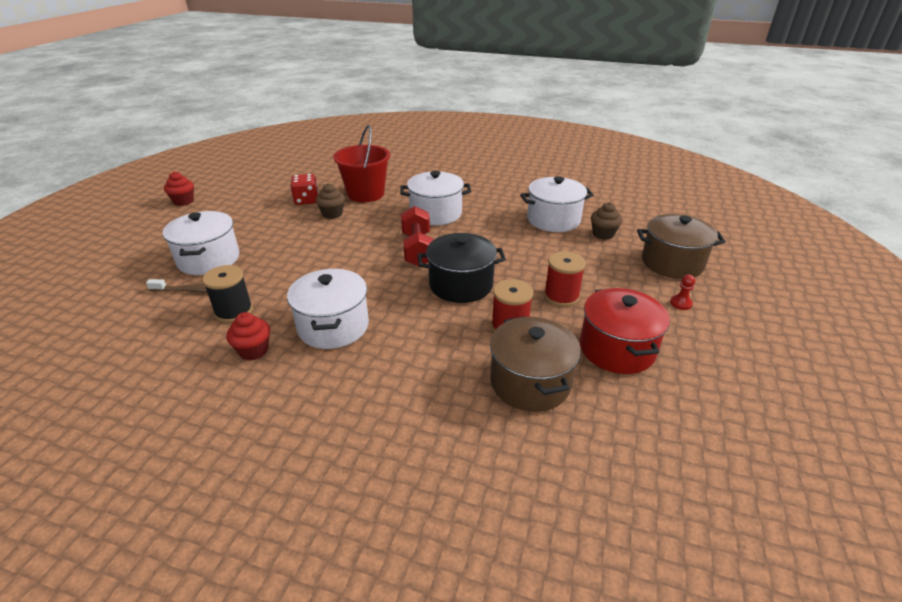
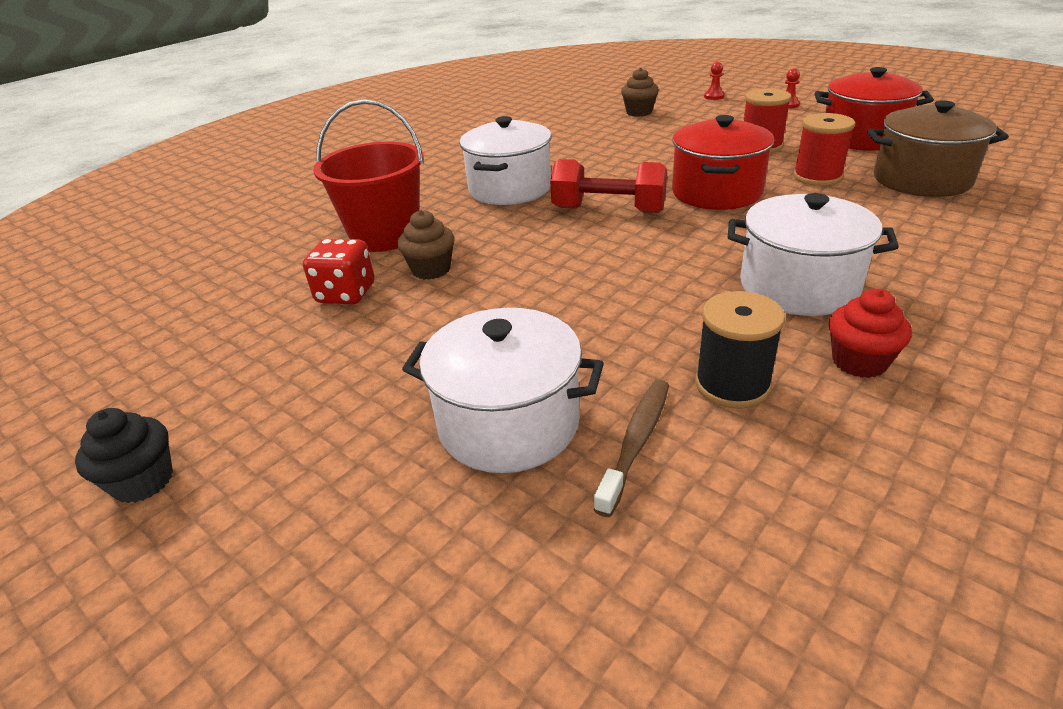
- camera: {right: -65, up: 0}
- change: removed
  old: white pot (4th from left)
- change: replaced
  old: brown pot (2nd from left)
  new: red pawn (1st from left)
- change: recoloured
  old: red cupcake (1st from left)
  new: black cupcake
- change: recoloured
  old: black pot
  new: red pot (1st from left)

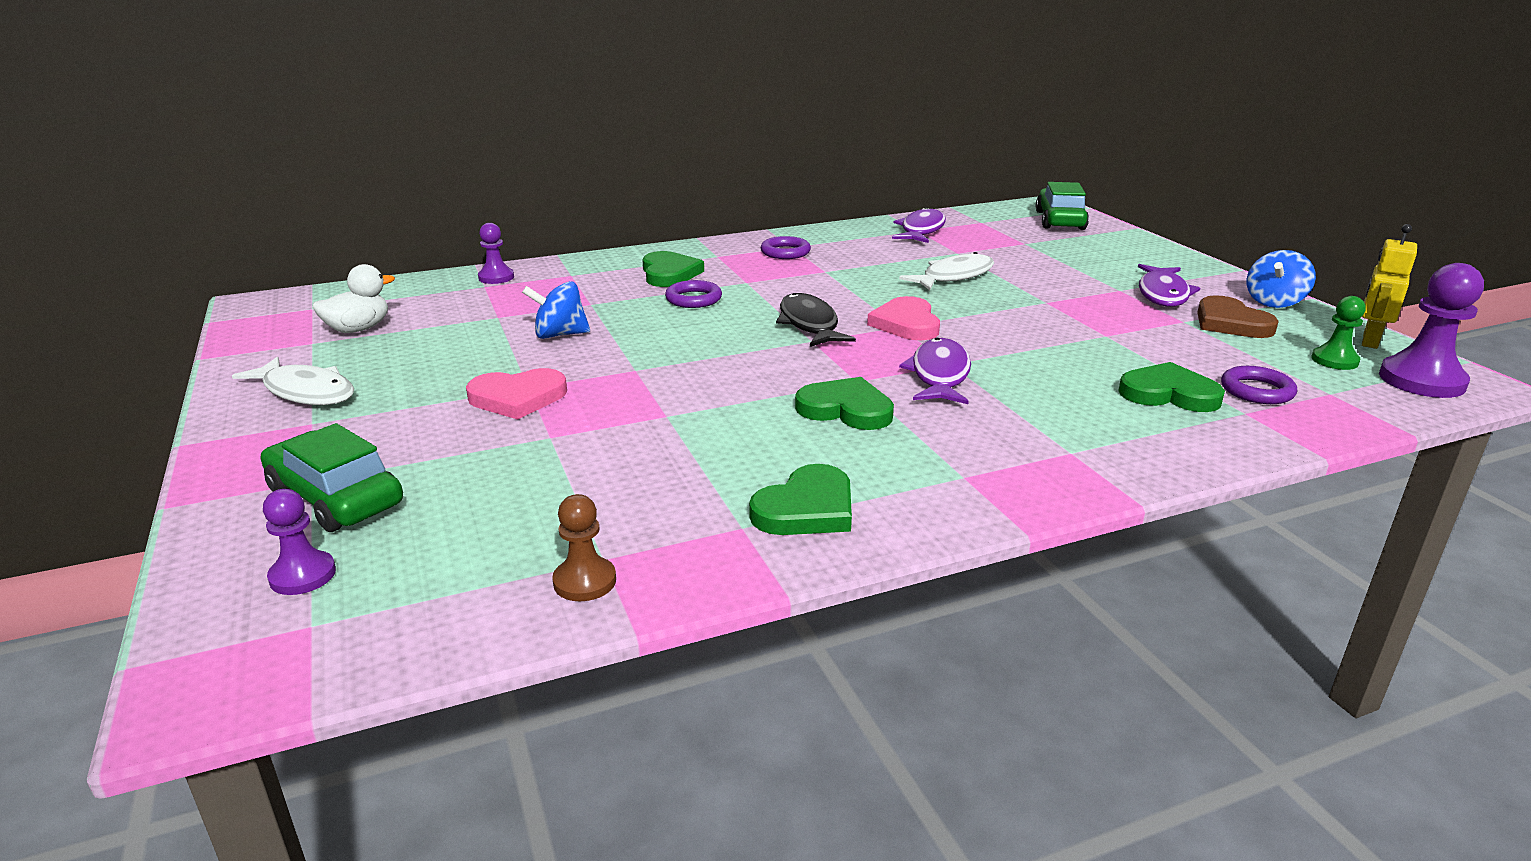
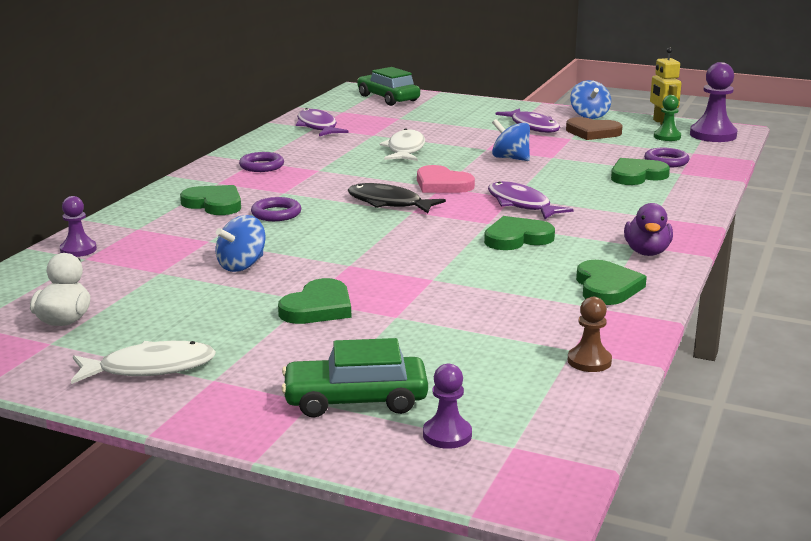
- camera: {right: -45, up: -5}
- change: added
  new: blue spinning top (2nd from left)
- change: added
  new: purple duck
- change: recoloured
  old: pink heart (1st from left)
  new: green heart (2nd from left)

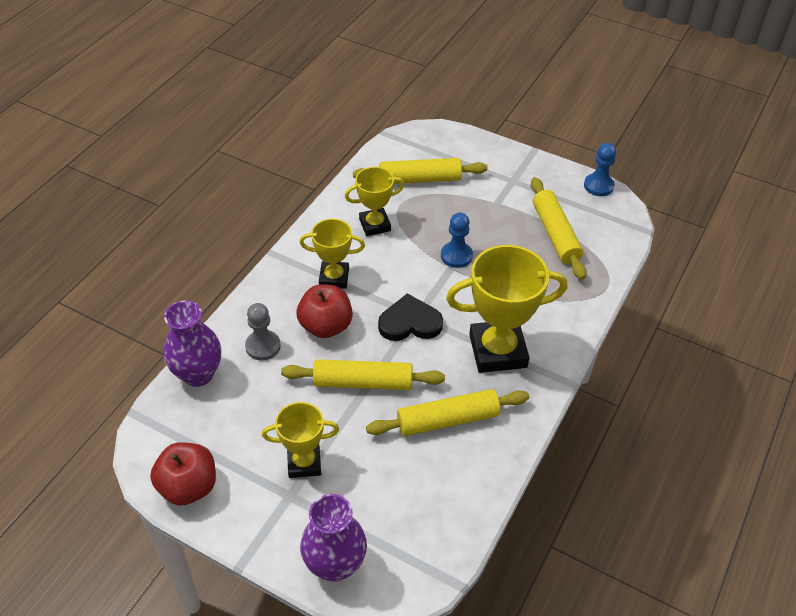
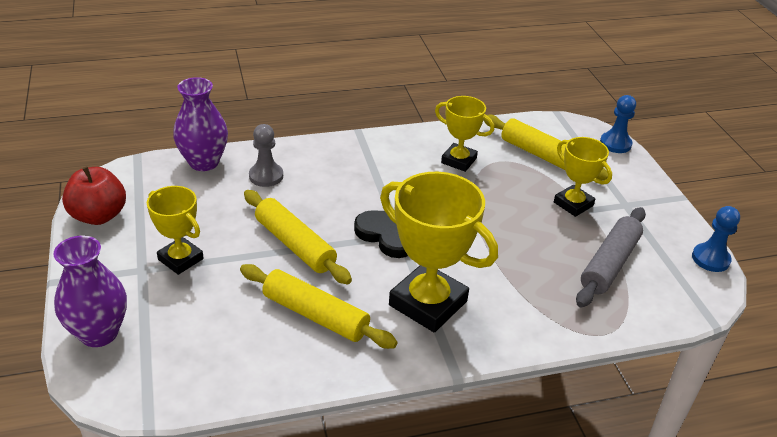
- camera: {right: 45, up: -10}
- change: removed
  old: red apple (2nd from left)
- change: moved
  old: yellow trophy (2nd from left in the first image)
  new: yellow trophy (4th from left)
- change: moved
  old: blue pawn (1st from left)
- change: recoloured
  old: yellow rolling pin (4th from left)
  new: grey rolling pin

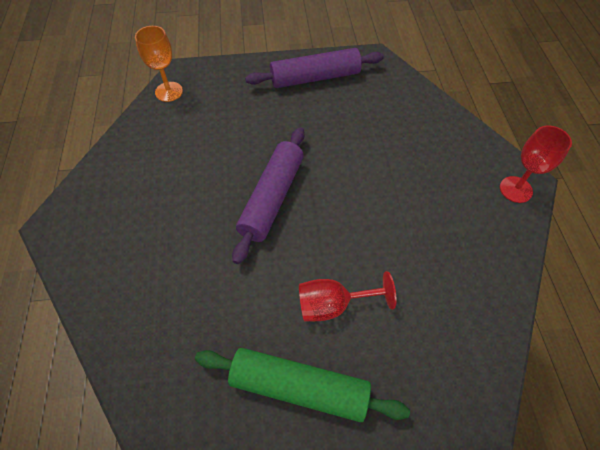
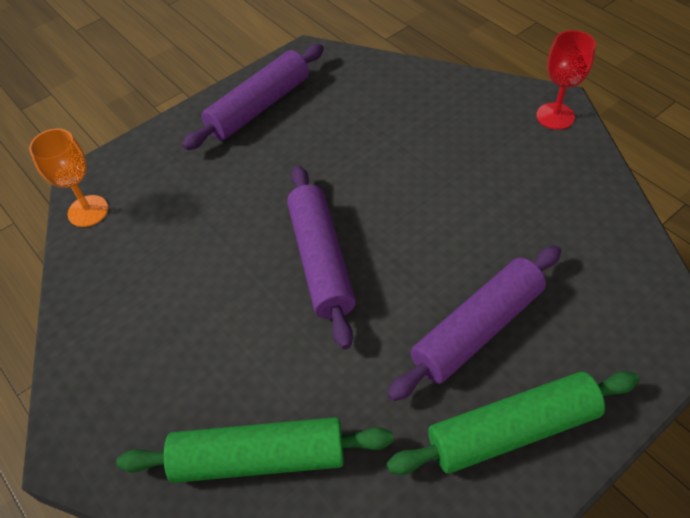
- camera: {right: -30, up: -5}
- change: added
  new: green rolling pin (1st from left)
- change: replaced
  old: red goblet (1st from left)
  new: purple rolling pin (3rd from left)

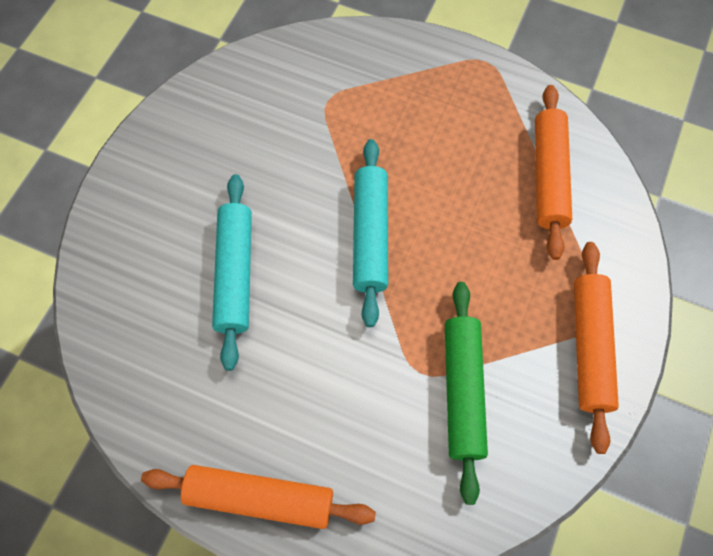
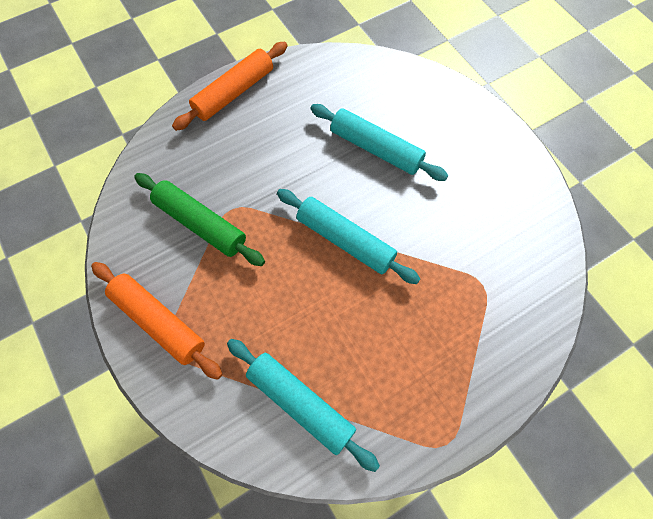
- camera: {right: 125, up: 0}
- change: recoloured
  old: orange rolling pin (2nd from left)
  new: turquoise rolling pin (1st from left)

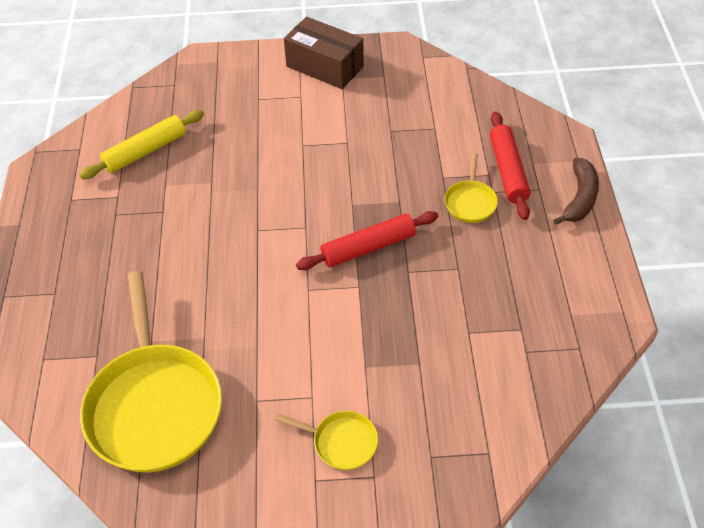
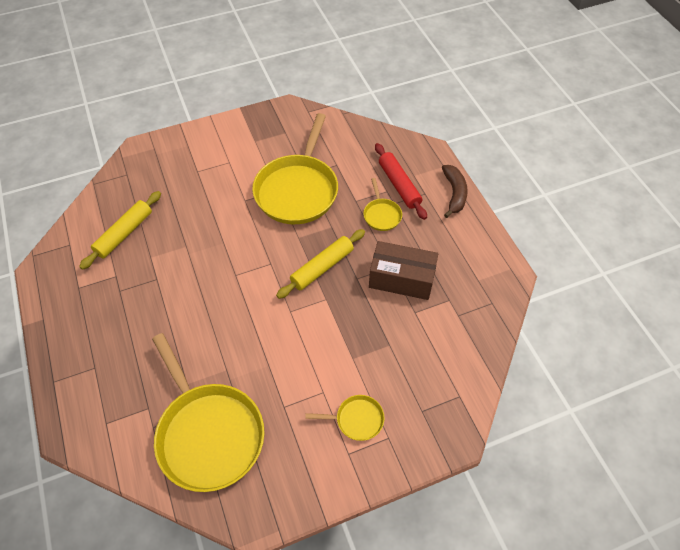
- camera: {right: -20, up: 5}
- change: added
  new: yellow pan (2nd from left)
- change: moved
  old: brown box
- change: recoloured
  old: red rolling pin (1st from left)
  new: yellow rolling pin (2nd from left)

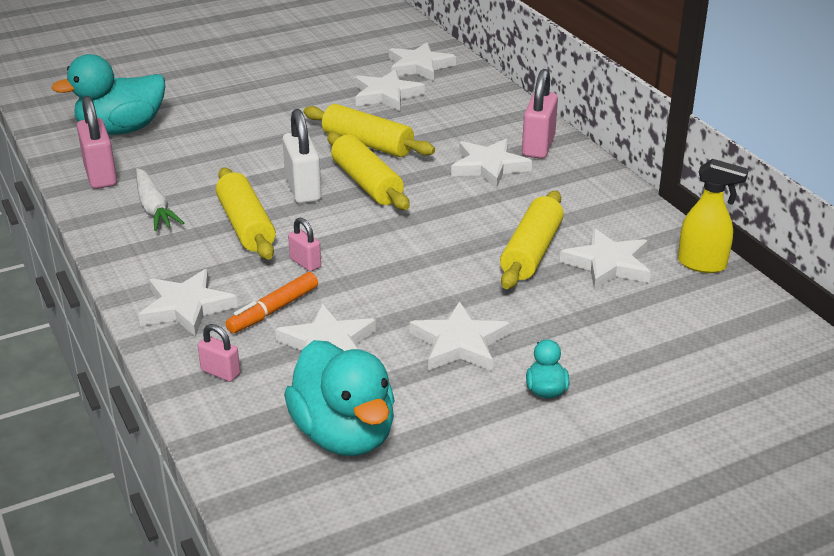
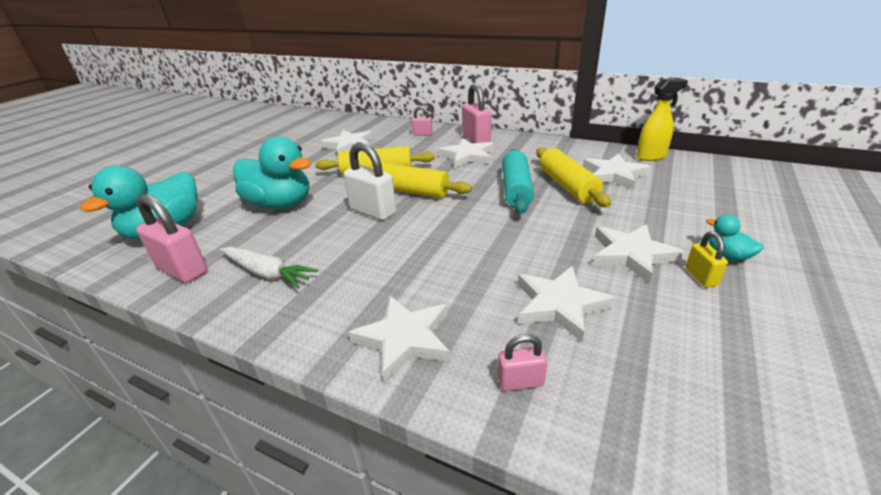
- camera: {right: -35, up: 0}
- change: removed
  old: yellow rolling pin (1st from left)
- change: removed
  old: orange marker
- change: removed
  old: white star (4th from left)
- change: added
  new: turquoise rolling pin
- change: added
  new: yellow padlock
- change: moved
  old: turquoise duck (2nd from left)
- change: moved
  old: pink padlock (3rd from left in the first image)
  new: pink padlock (2nd from left)

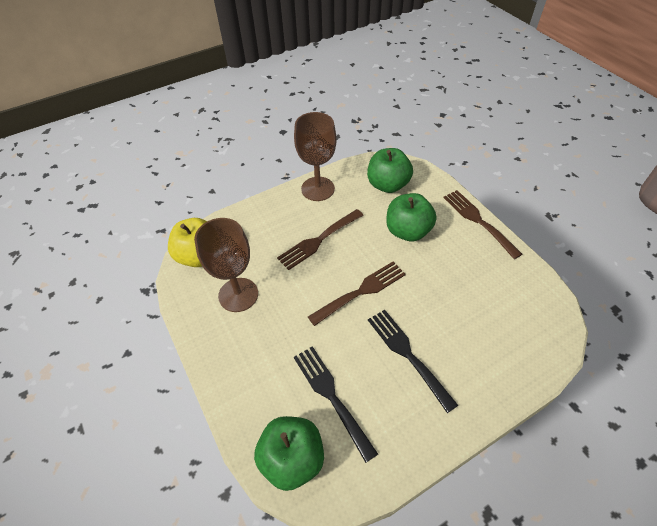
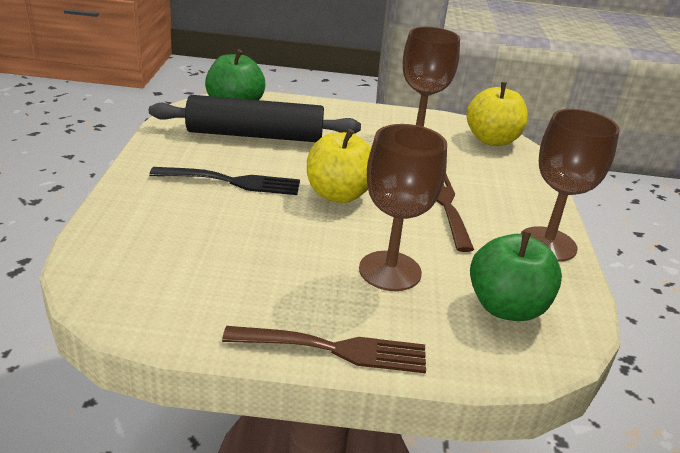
- camera: {right: 120, up: -20}
- change: replaced
  old: black fork (1st from left)
  new: black rolling pin
- change: replaced
  old: brown fork (2nd from left)
  new: yellow apple (1st from left)
- change: replaced
  old: green apple (3rd from left)
  new: brown goblet (1st from left)

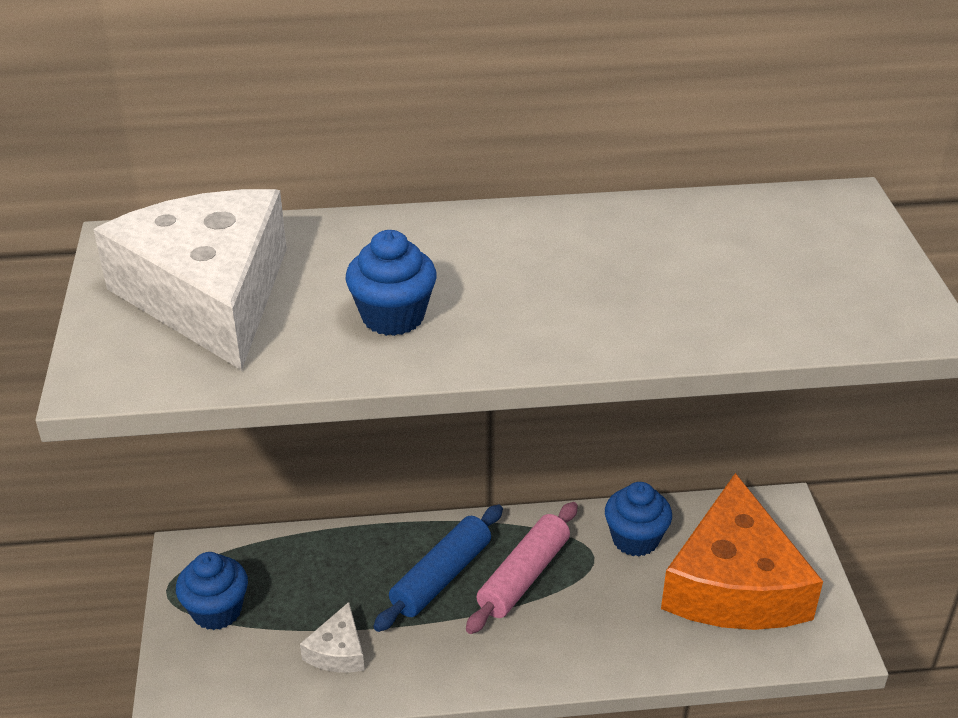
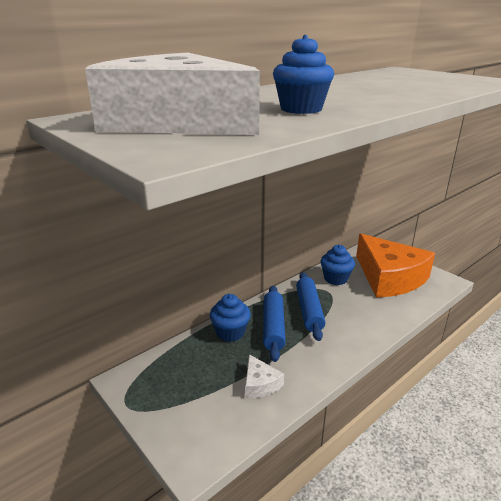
- camera: {right: -35, up: -10}
- change: moved
  old: blue cupcake (1st from left)
- change: recoloured
  old: pink rolling pin
  new: blue rolling pin (2nd from left)

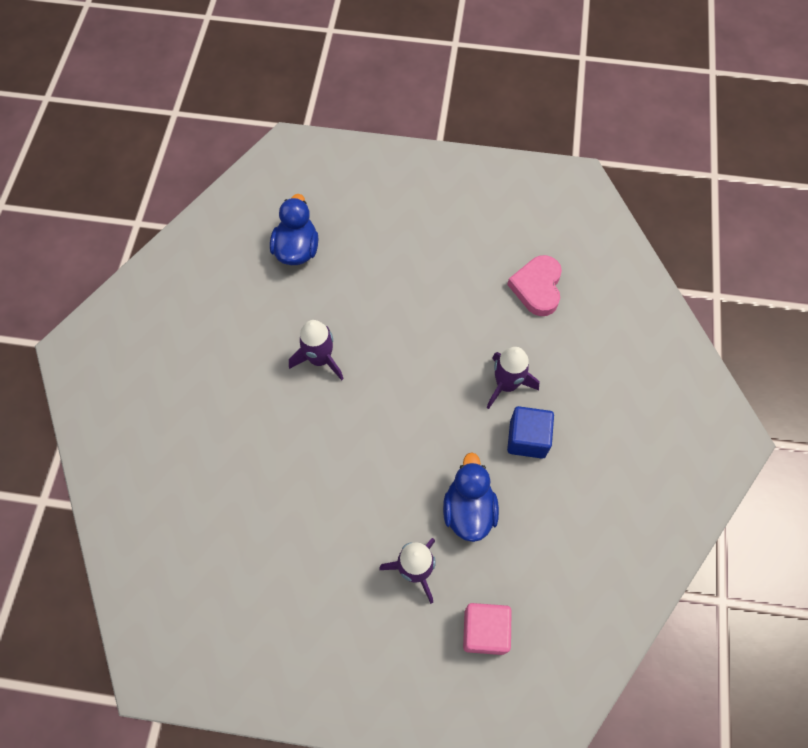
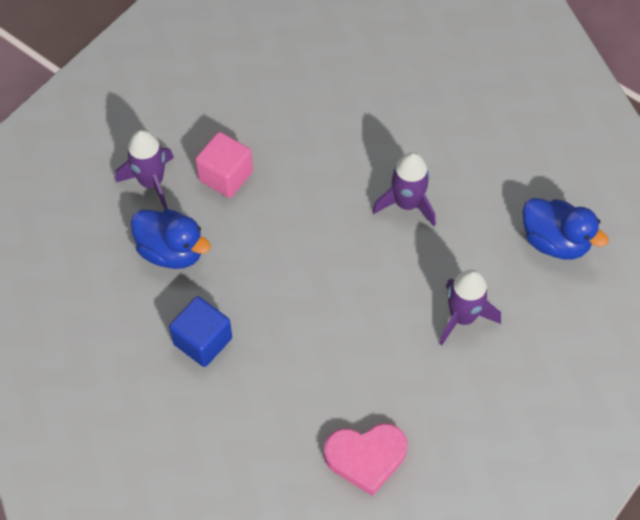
- camera: {right: 120, up: -5}
- change: moved
  old: pink cube
- change: moved
  old: purple rocket (3rd from left)
- change: turned
  old: pink heart
  degrees: 135

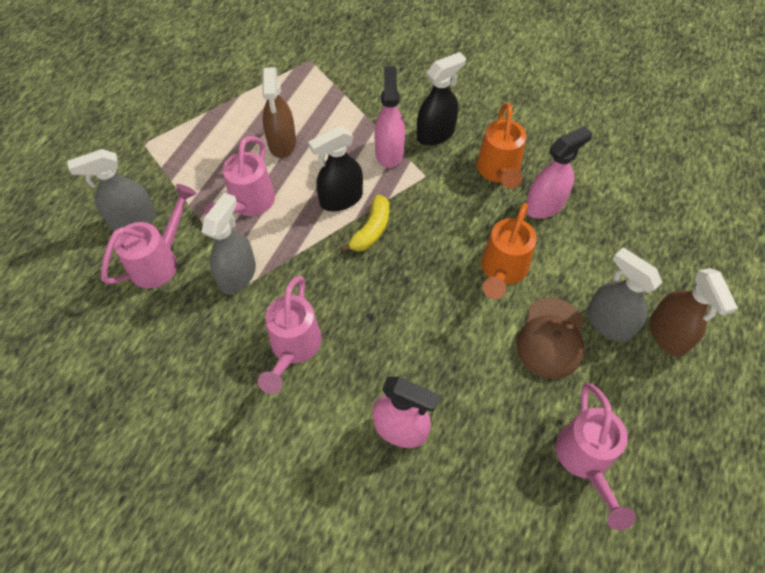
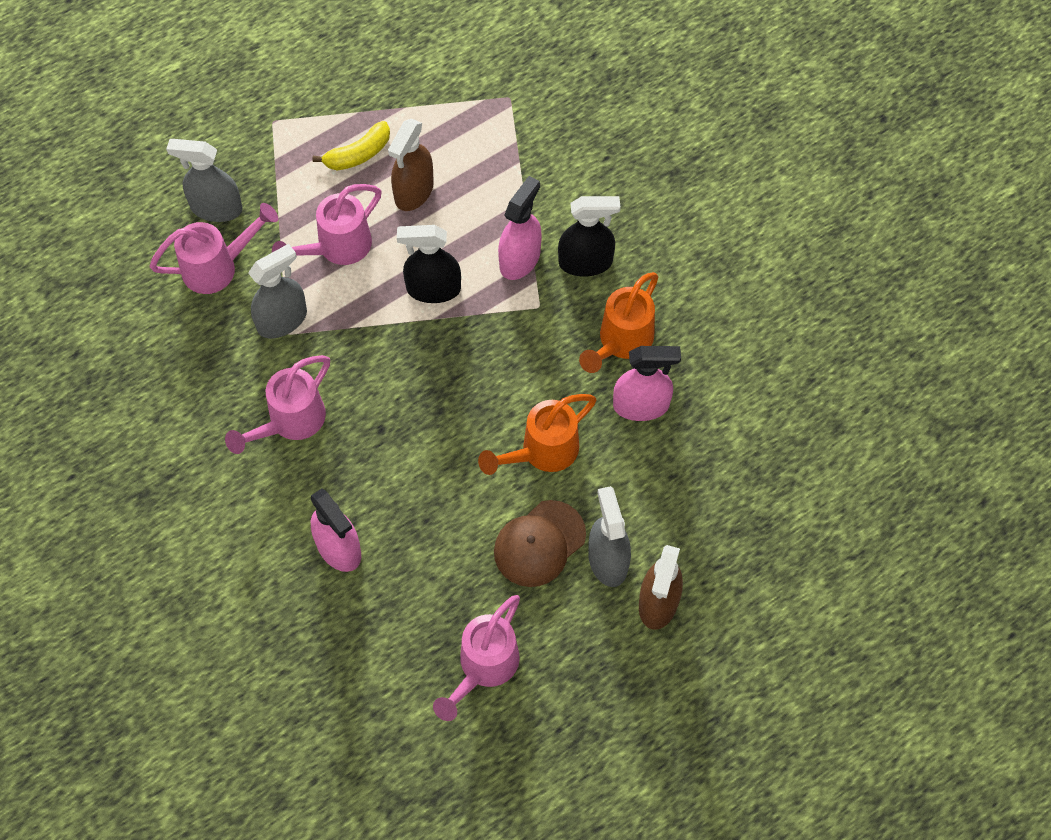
- camera: {right: 30, up: 5}
- change: moved
  old: yellow banana

